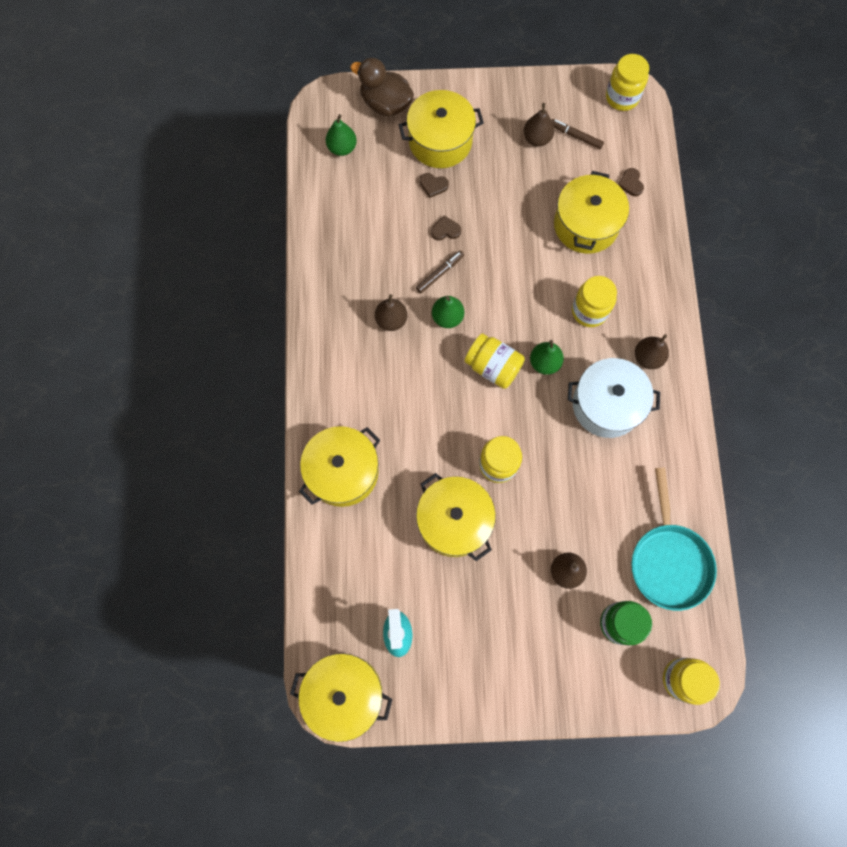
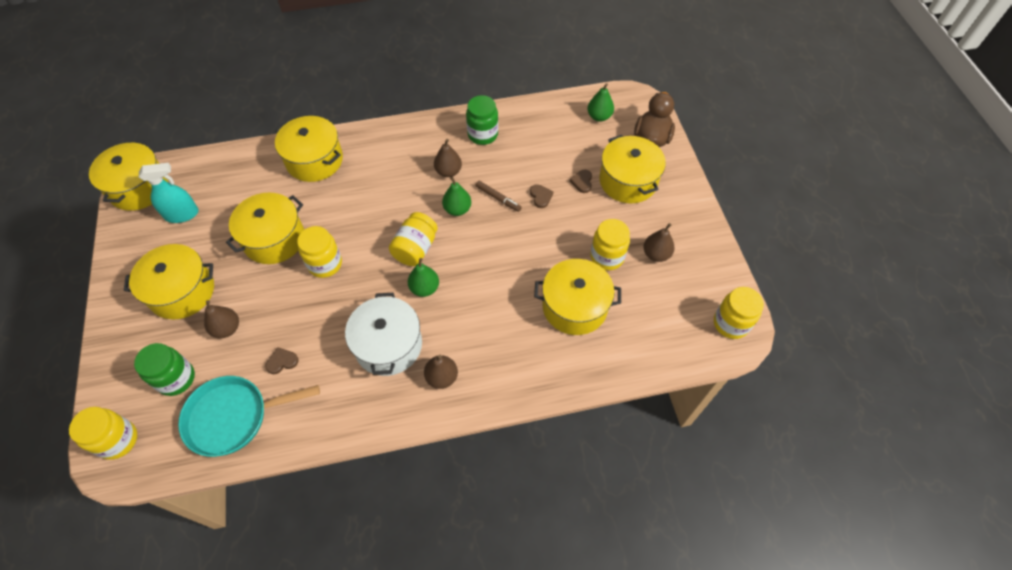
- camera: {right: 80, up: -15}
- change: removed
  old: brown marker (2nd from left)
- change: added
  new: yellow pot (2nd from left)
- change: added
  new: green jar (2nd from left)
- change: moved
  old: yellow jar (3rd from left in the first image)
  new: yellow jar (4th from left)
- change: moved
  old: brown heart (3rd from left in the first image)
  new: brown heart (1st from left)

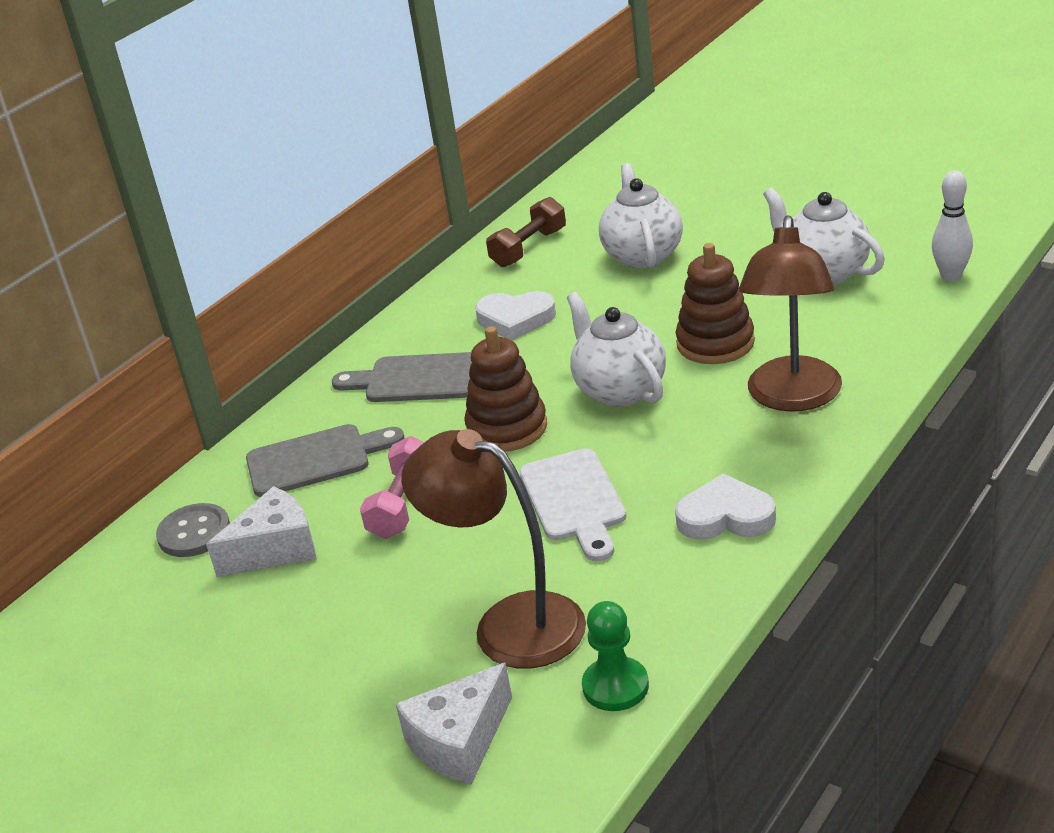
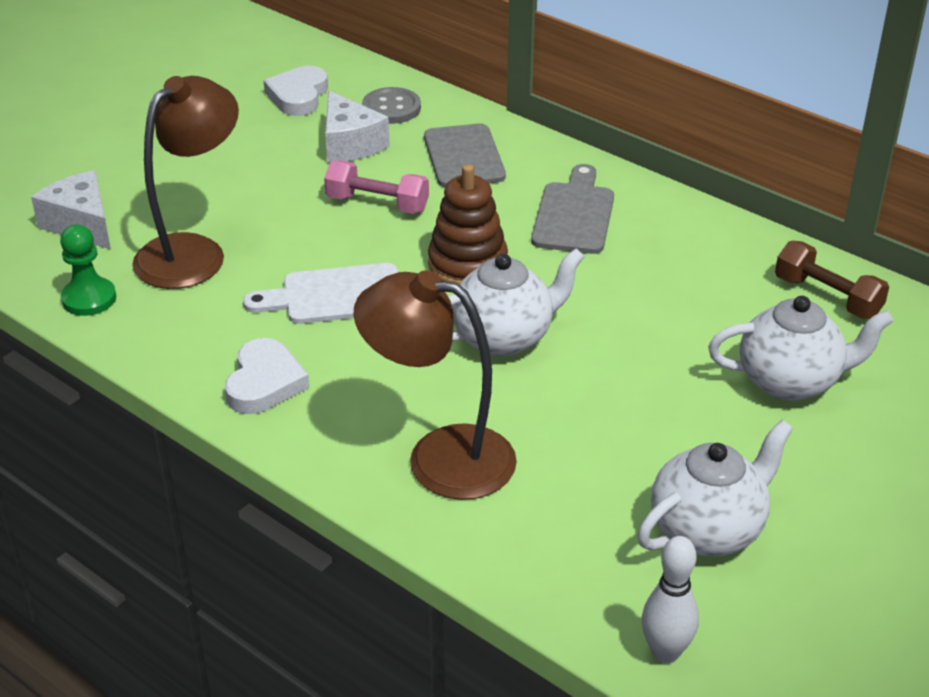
- camera: {right: 90, up: 5}
- change: removed
  old: brown stacking toy (2nd from left)
- change: moved
  old: white heart (1st from left in the first image)
  new: white heart (2nd from left)

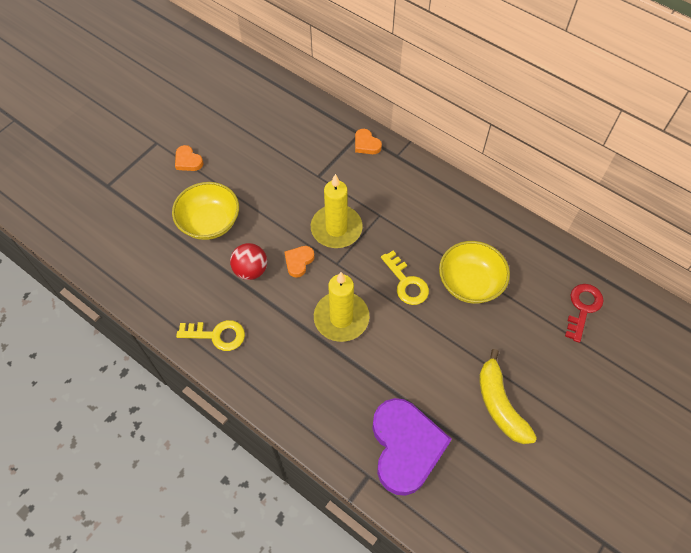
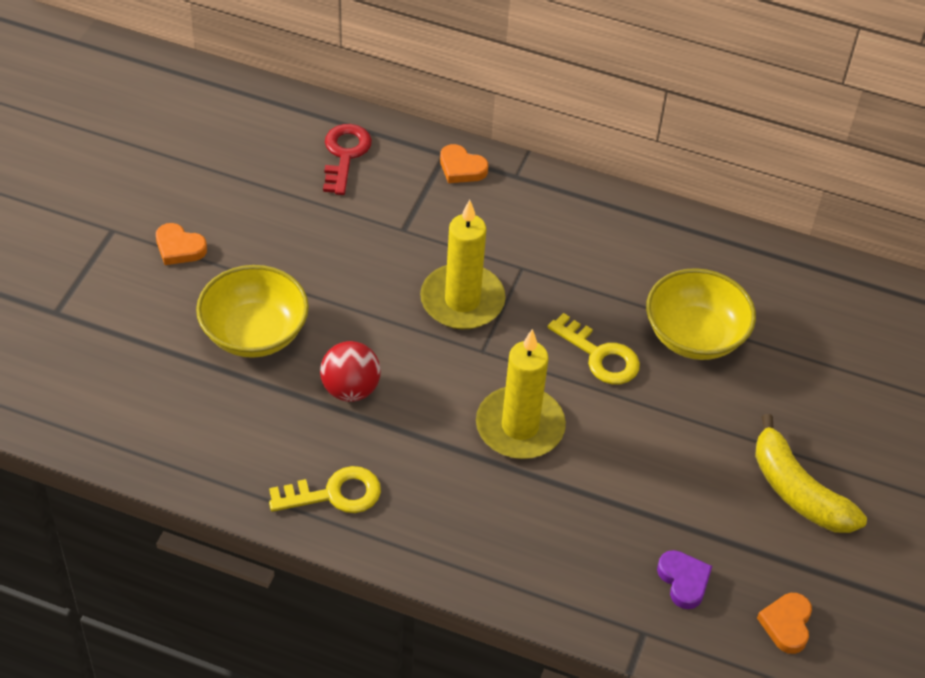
- camera: {right: -20, up: -10}
- change: moved
  old: orange heart (2nd from left in the first image)
  new: orange heart (3rd from left)
- change: moved
  old: red key
- change: resized
  old: purple heart
  factor: 0.43

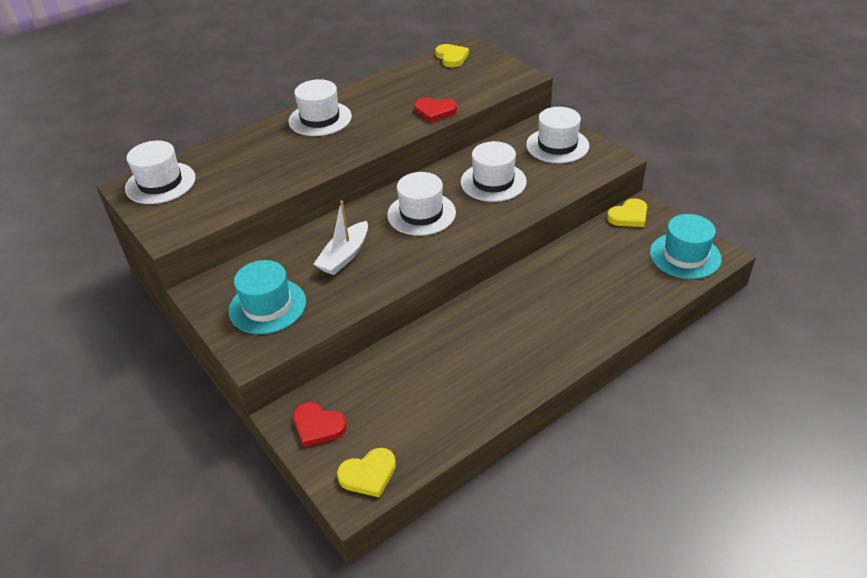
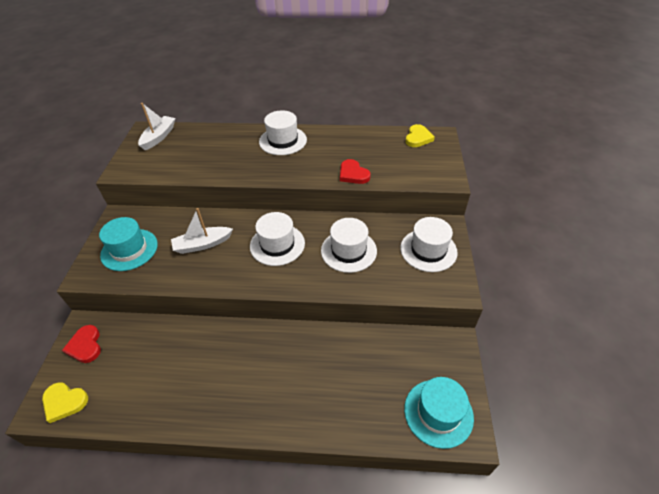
- camera: {right: 40, up: 5}
- change: removed
  old: yellow heart (3rd from left)
- change: replaced
  old: white hat (1st from left)
  new: white boat (1st from left)

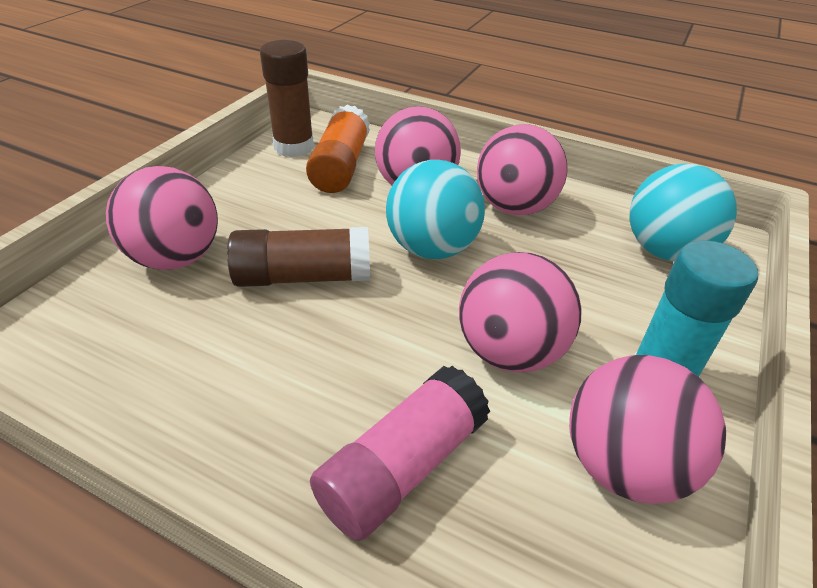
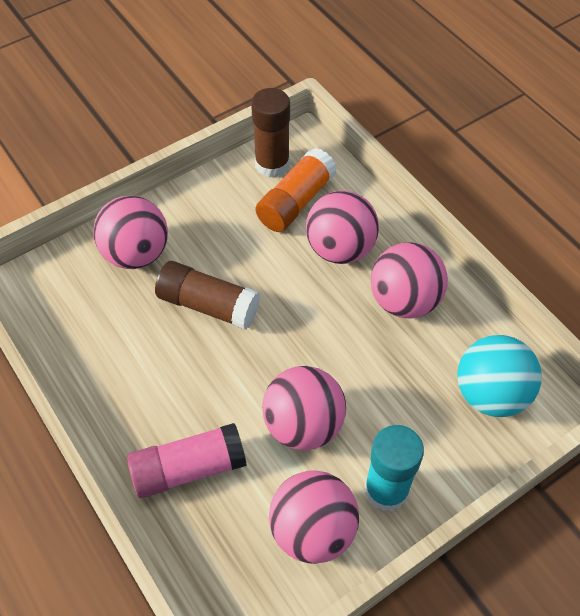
- camera: {right: 30, up: 15}
- change: removed
  old: turquoise ball (1st from left)

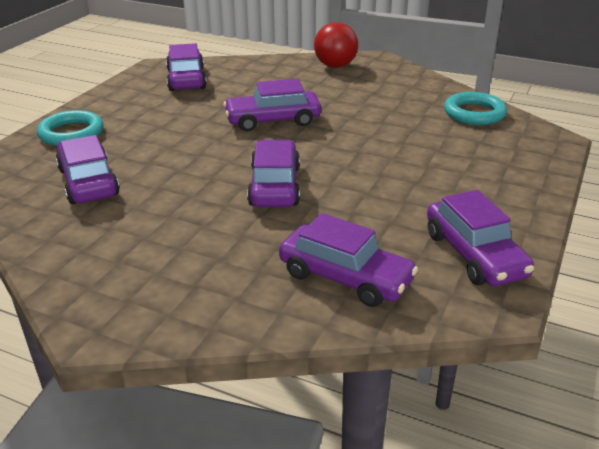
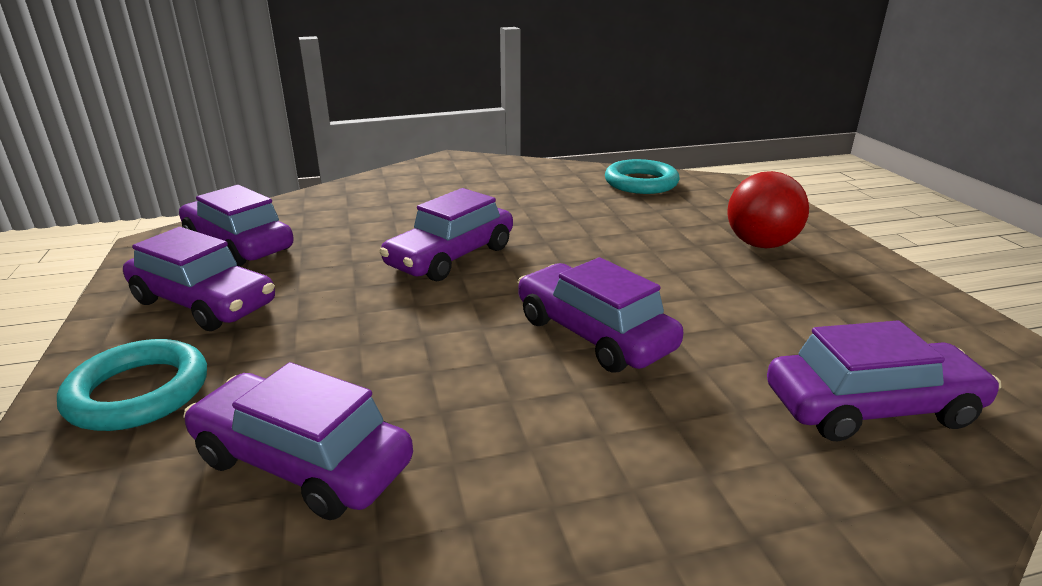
- camera: {right: -40, up: -5}
- change: moved
  old: red ball
- change: moved
  old: purple car (6th from left in the first image)
  new: purple car (1st from left)

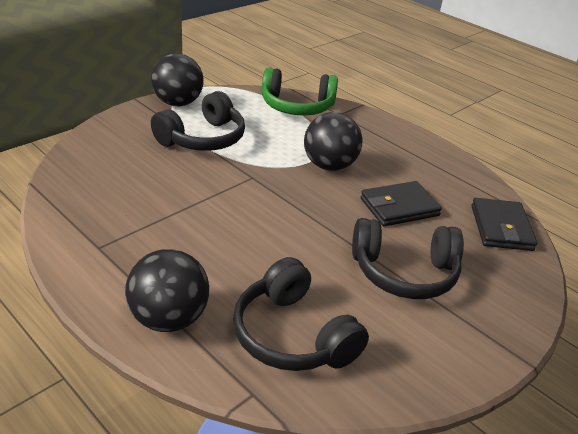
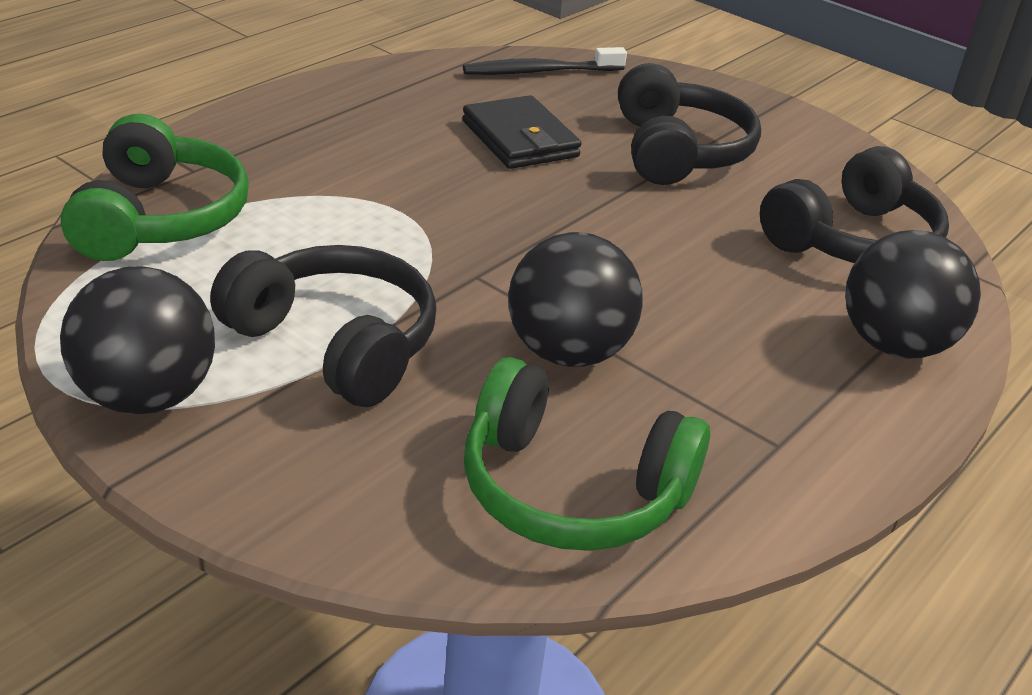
- camera: {right: -95, up: 0}
- change: added
  new: green headphones (2nd from left)
- change: moved
  old: black ball (3rd from left in the first image)
  new: black ball (2nd from left)
- change: replaced
  old: black wallet (2nd from left)
  new: black toothbrush

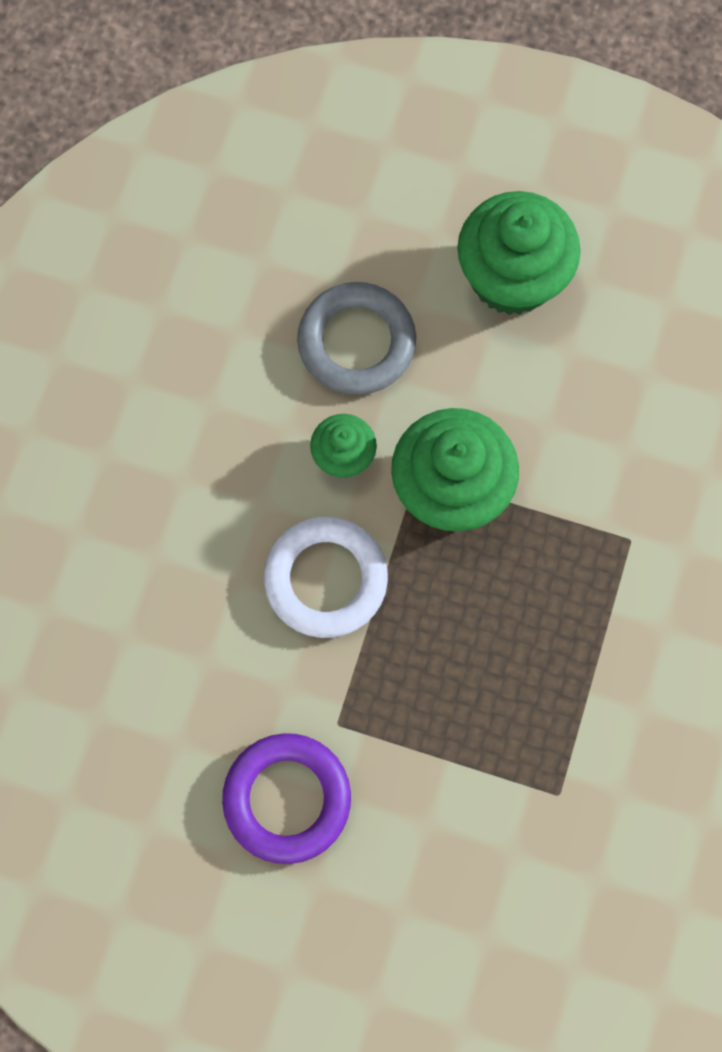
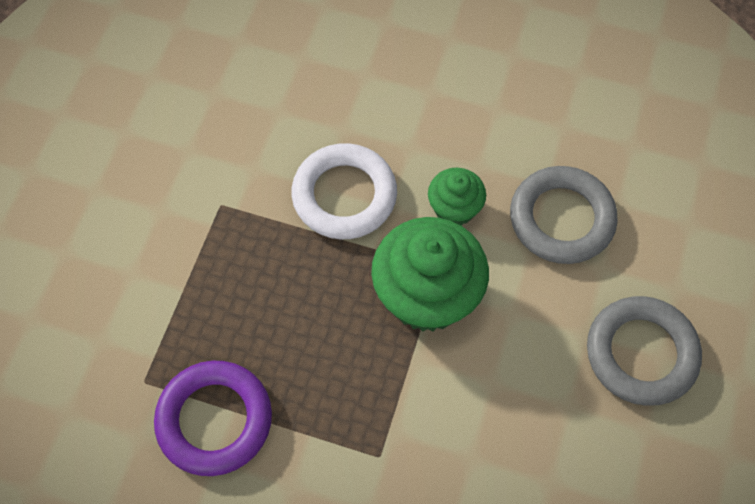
- camera: {right: 90, up: -10}
- change: moved
  old: purple ring
- change: replaced
  old: green cupcake (3rd from left)
  new: grey ring (2nd from left)

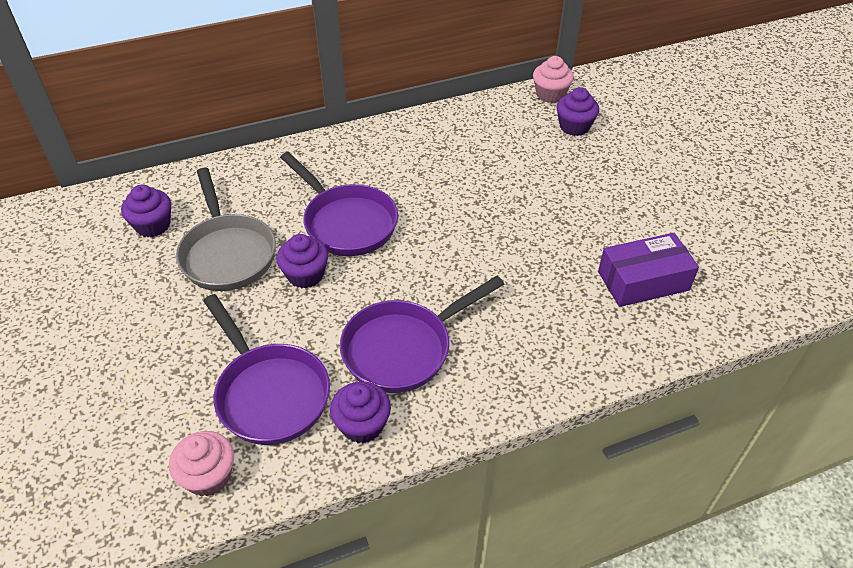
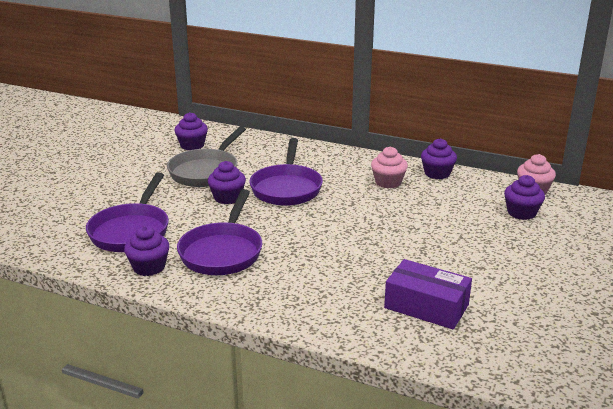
- camera: {right: 45, up: -20}
- change: added
  new: purple cupcake (4th from left)
- change: moved
  old: pink cupcake (1st from left)
- change: turned
  old: purple pan (3rd from left in the first image)
  degrees: -90

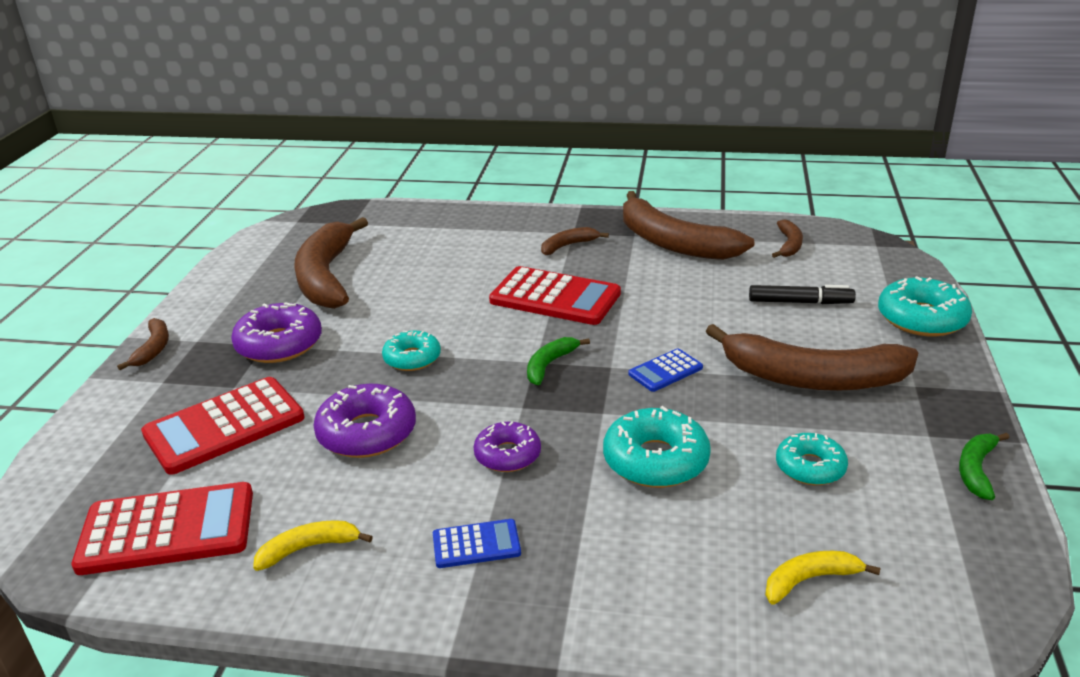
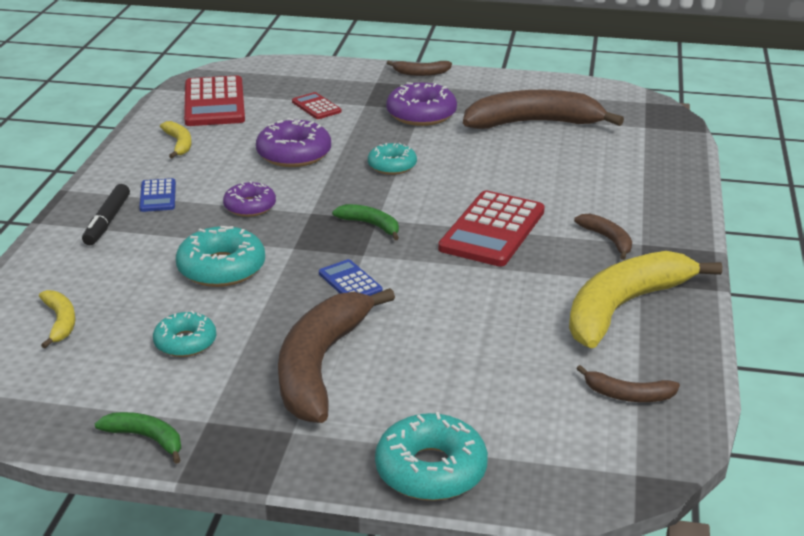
- camera: {right: 90, up: 0}
- change: moved
  old: black marker
- change: recoloured
  old: brown banana (4th from left)
  new: yellow banana (3rd from left)
- change: resized
  old: red calculator (2nd from left)
  factor: 0.51

